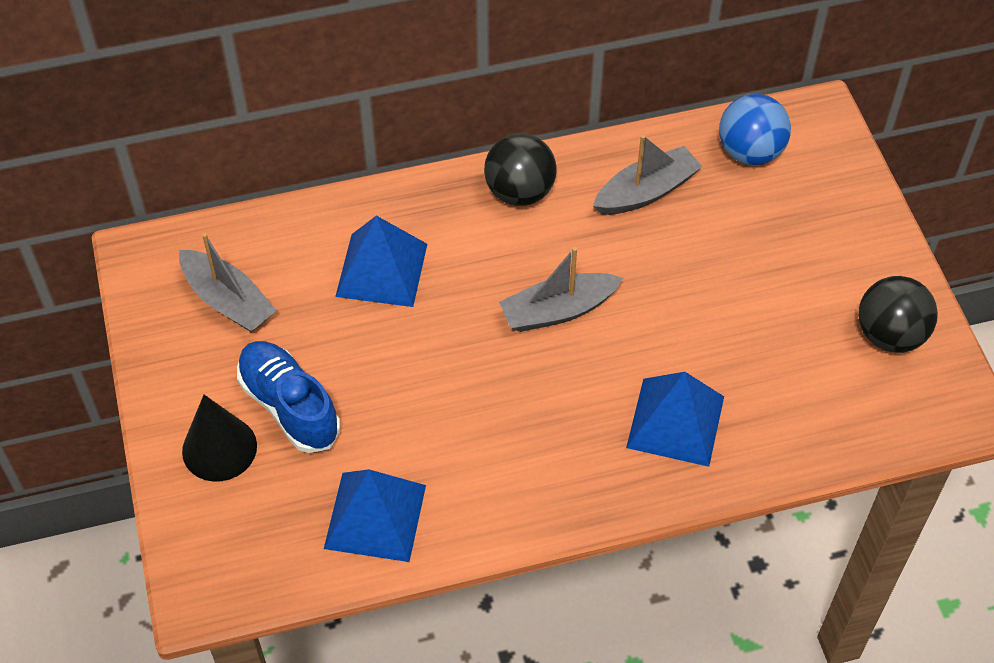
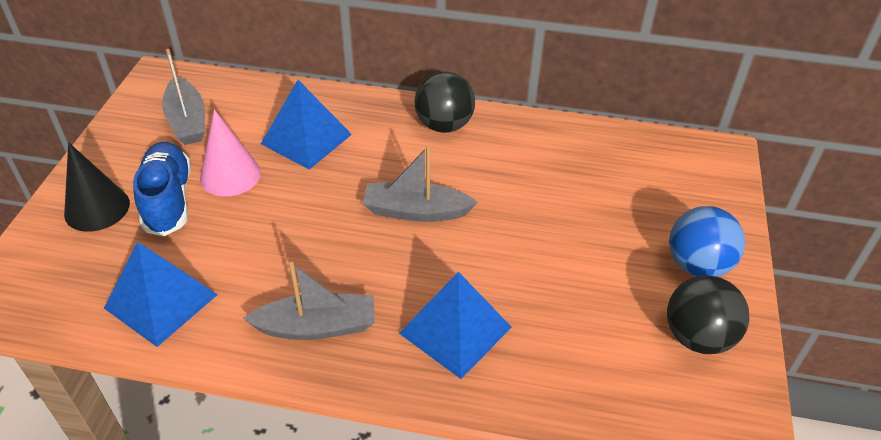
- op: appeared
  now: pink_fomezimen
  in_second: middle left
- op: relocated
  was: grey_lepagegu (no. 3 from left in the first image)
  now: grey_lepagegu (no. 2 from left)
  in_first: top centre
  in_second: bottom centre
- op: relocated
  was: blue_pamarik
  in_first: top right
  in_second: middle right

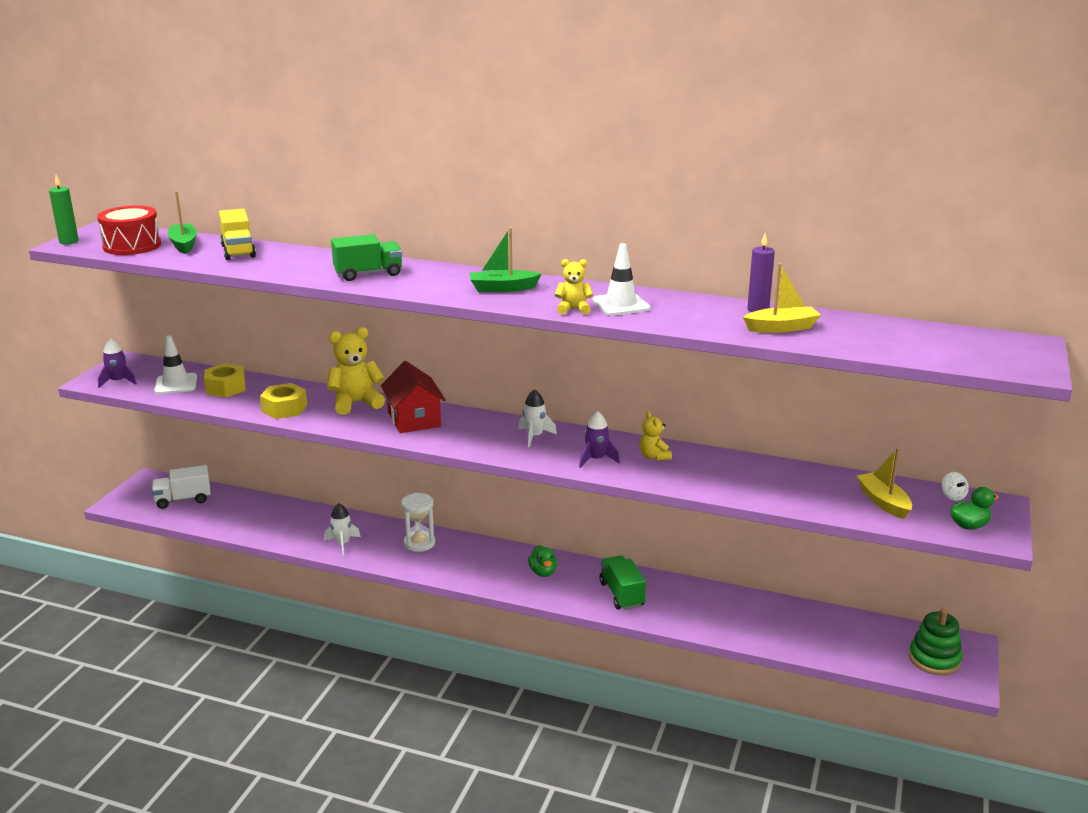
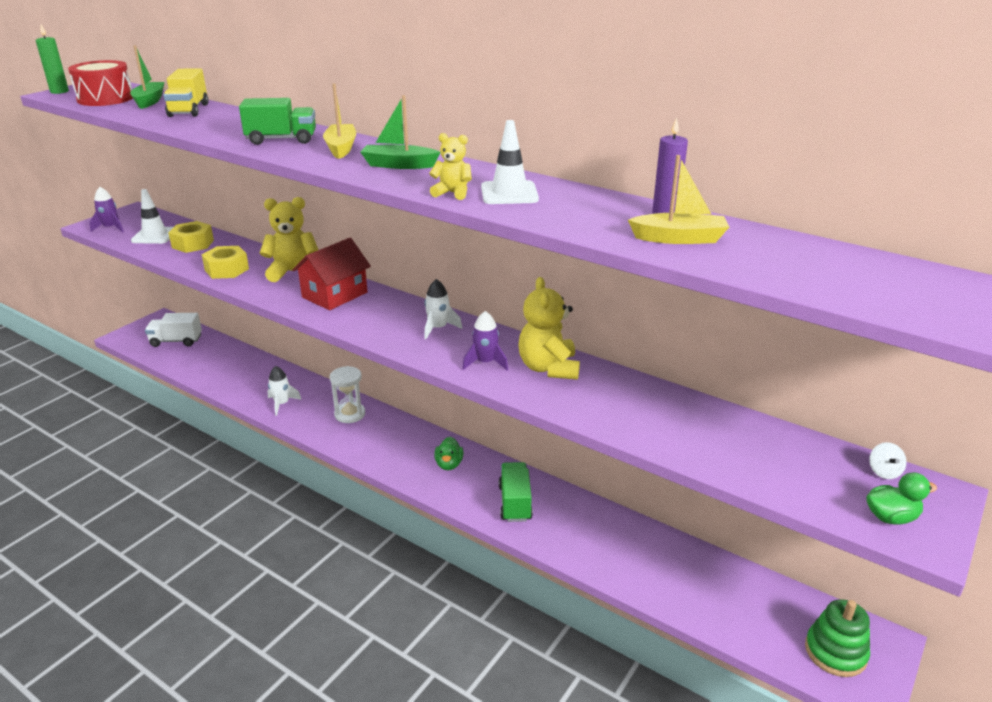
- op: relocated
  was: yellow_lepagegu (no. 2 from left in the first image)
  now: yellow_lepagegu (no. 1 from left)
  in_first: middle right
  in_second: top centre
- op: spun
  was: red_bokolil
  in_first: centre
  in_second: centre
  clockwise: 45
- op: size
  was: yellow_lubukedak (no. 3 from left)
  in_first: centre
  in_second: centre
  ratio: 1.79

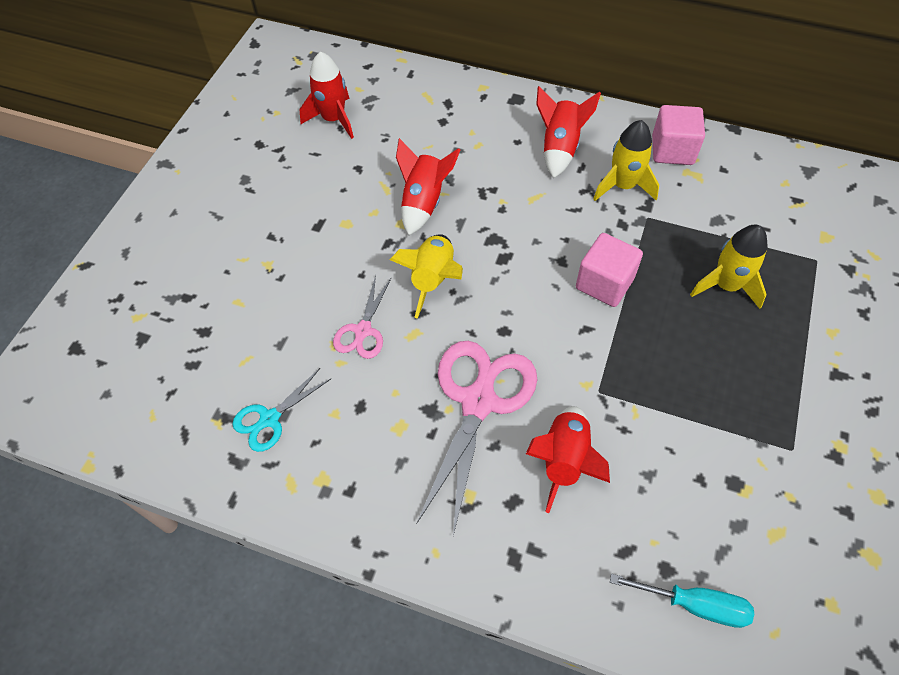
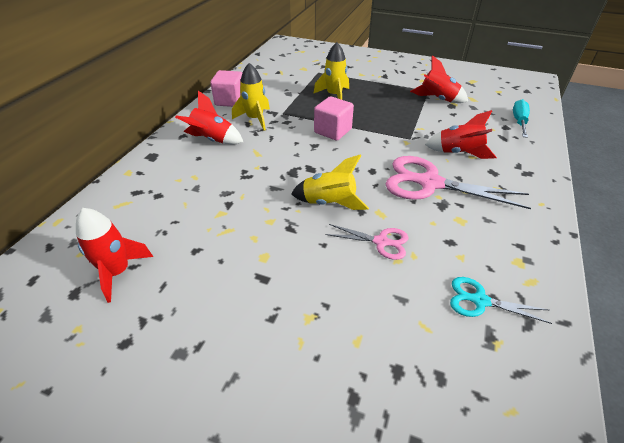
- op: relocated
  was: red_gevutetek (no. 2 from left in the first image)
  now: red_gevutetek (no. 3 from left)
  in_first: top centre
  in_second: top right
- op: spun
  was: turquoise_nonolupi
  in_first: middle left
  in_second: bottom right
  clockwise: 150

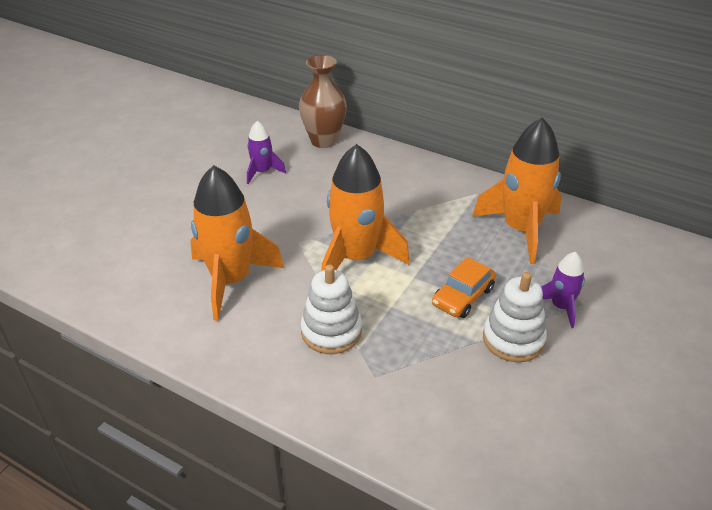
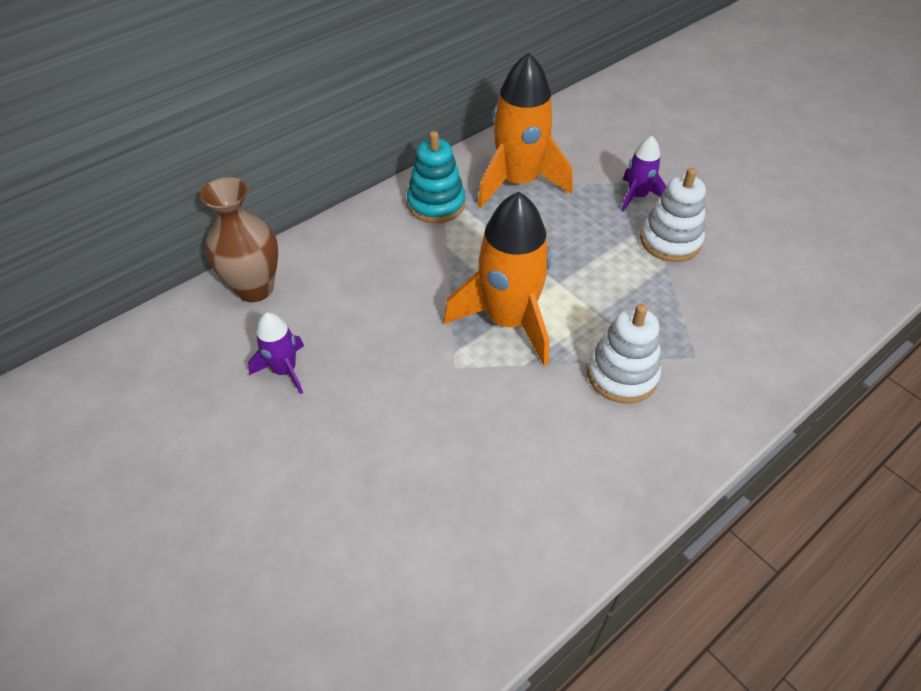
- op: missing
  was: orange_gevutetek (no. 1 from left)
  in_first: middle left
- op: missing
  was: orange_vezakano
  in_first: centre
- op: appeared
  now: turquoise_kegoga
  in_second: top centre

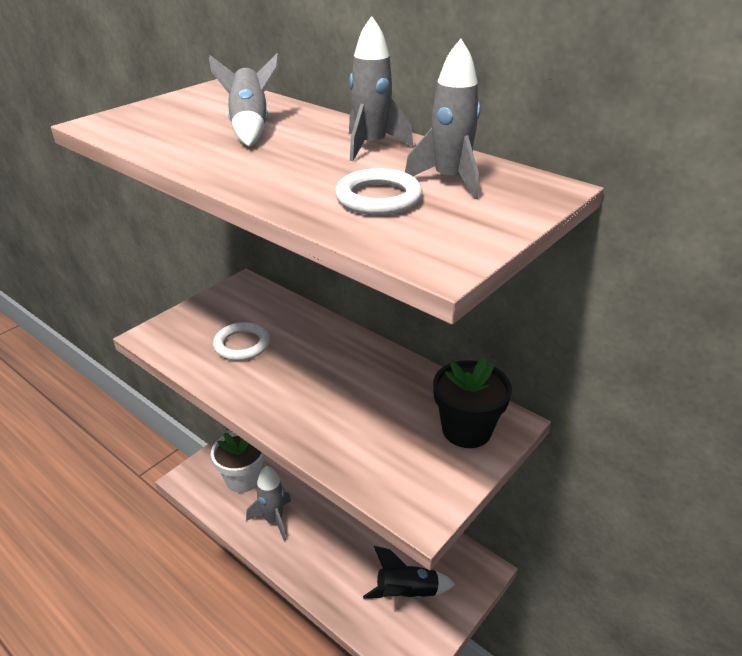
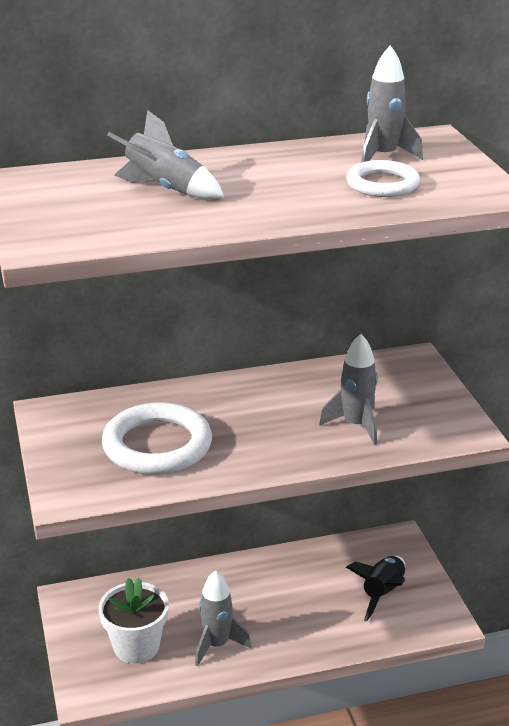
- op: missing
  was: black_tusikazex
  in_first: centre
- op: relocated
  was: grey_gevutetek (no. 3 from left)
  in_first: top centre
  in_second: middle right
- op: size
  was: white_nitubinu (no. 1 from left)
  in_first: middle left
  in_second: middle left
  ratio: 1.63

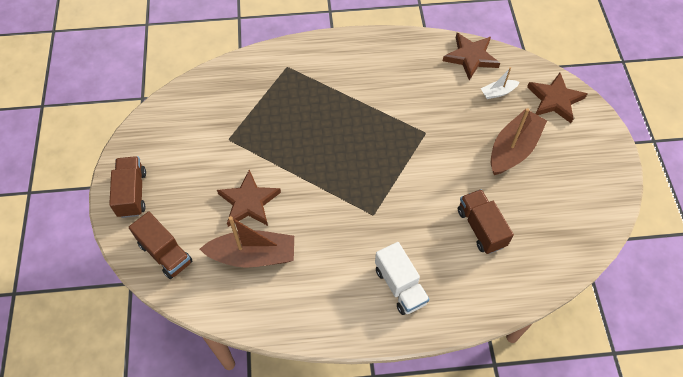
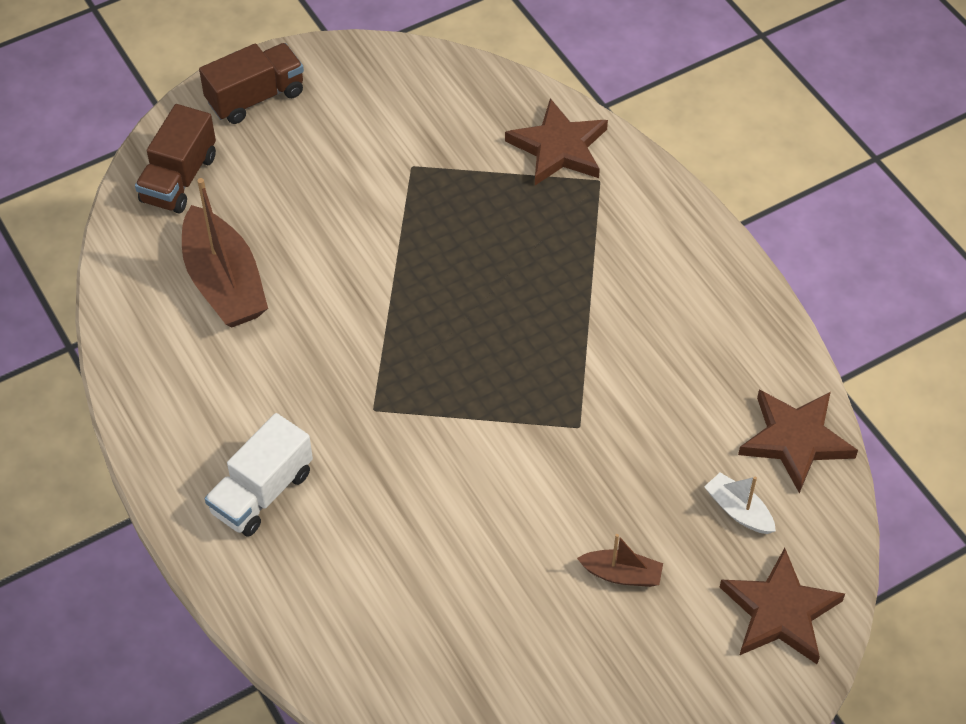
- op: missing
  was: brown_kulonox (no. 3 from left)
  in_first: middle right
- op: relocated
  was: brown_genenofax (no. 1 from left)
  in_first: centre
  in_second: top centre
- op: size
  was: brown_lepagegu (no. 2 from left)
  in_first: middle right
  in_second: bottom centre
  ratio: 0.5

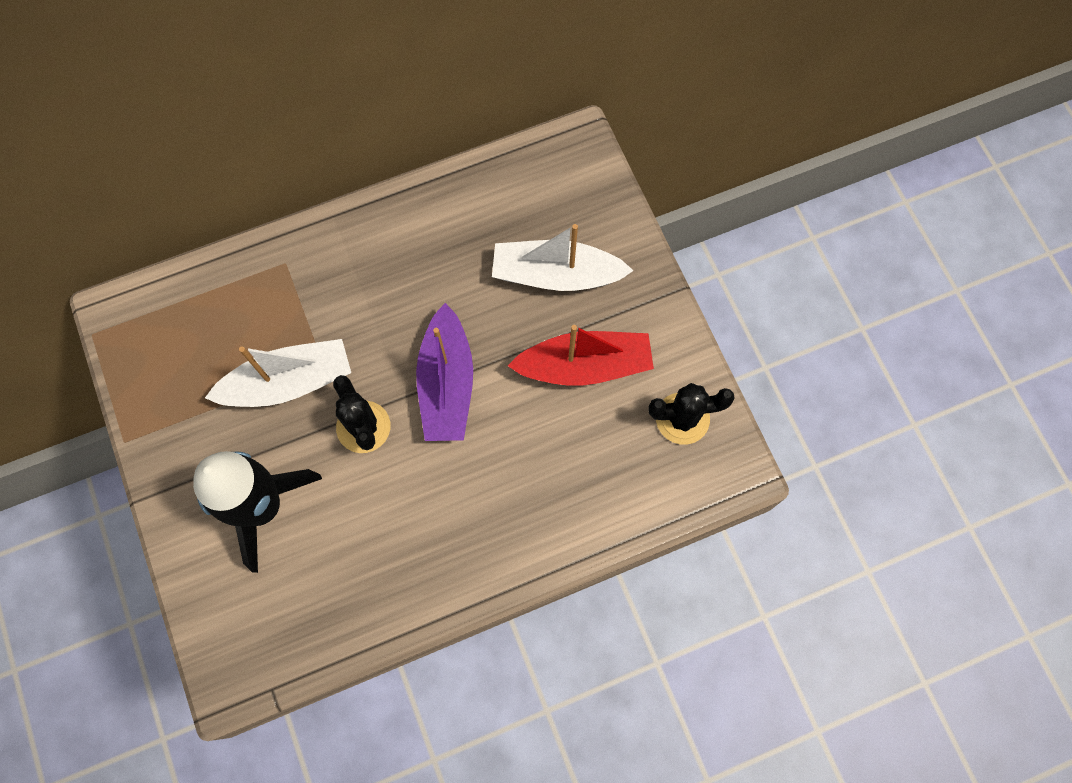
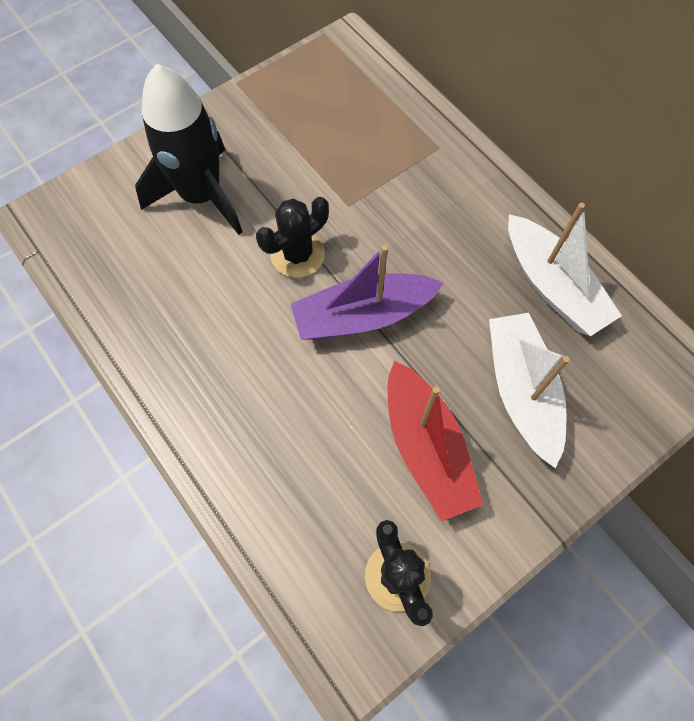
- op: relocated
  was: white_lepagegu (no. 1 from left in the first image)
  now: white_lepagegu (no. 2 from left)
  in_first: middle left
  in_second: middle right

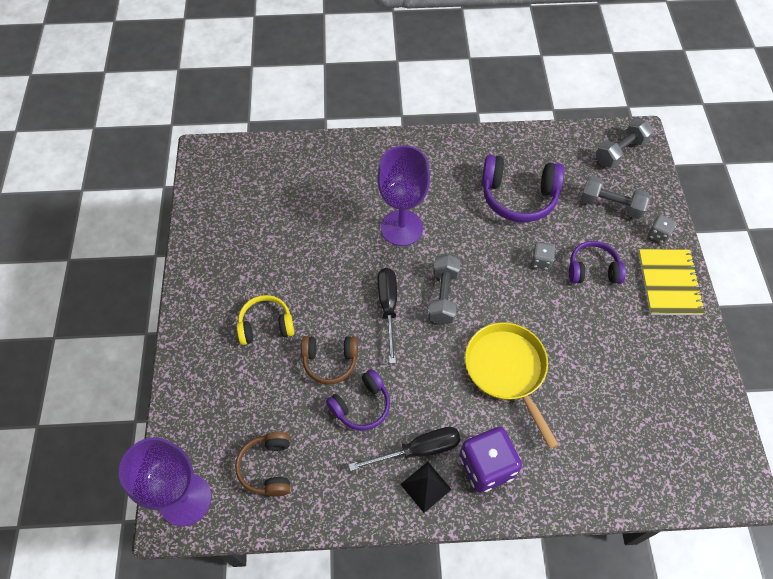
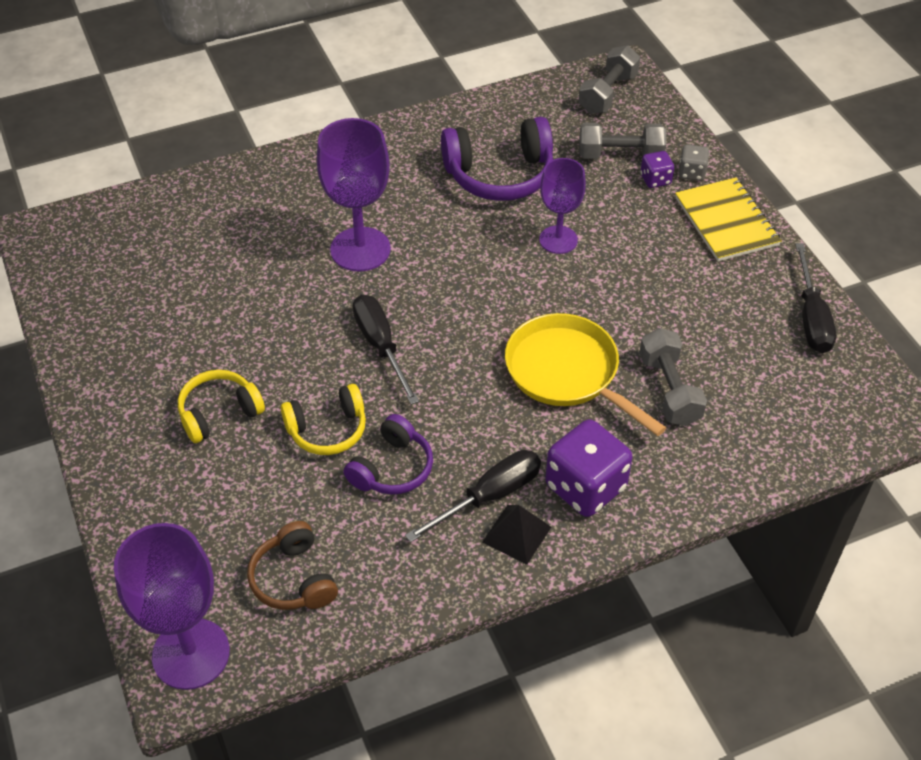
- op: missing
  was: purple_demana (no. 3 from left)
  in_first: middle right
- op: appeared
  now: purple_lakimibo (no. 2 from left)
  in_second: top right
- op: appeared
  now: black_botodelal (no. 3 from left)
  in_second: middle right
- op: relocated
  was: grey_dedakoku (no. 1 from left in the first image)
  now: grey_dedakoku (no. 3 from left)
  in_first: centre
  in_second: middle right
- op: exchanged
  was: grey_lakimibo (no. 1 from left)
  now: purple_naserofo (no. 3 from left)
  in_first: middle right
  in_second: top centre
- op: colour
  was: brown_demana (no. 2 from left)
  now: yellow_demana (no. 2 from left)
  in_first: centre
  in_second: centre

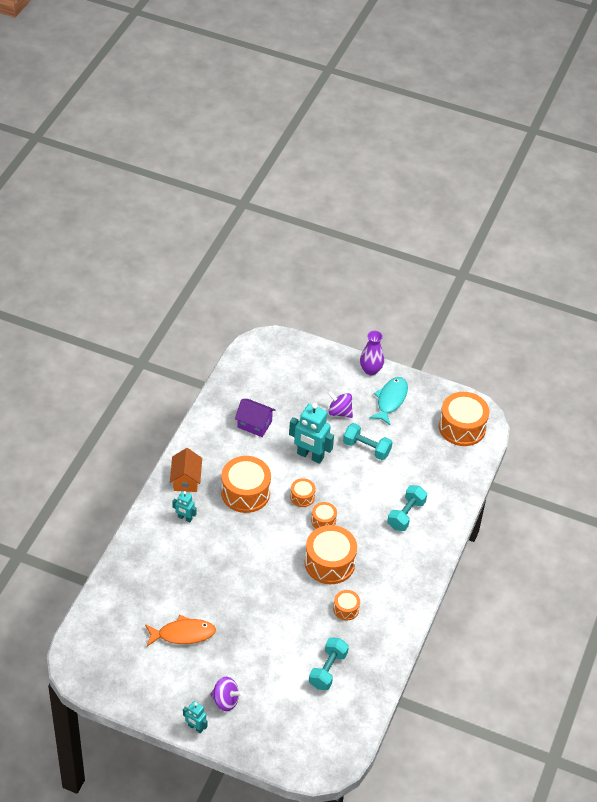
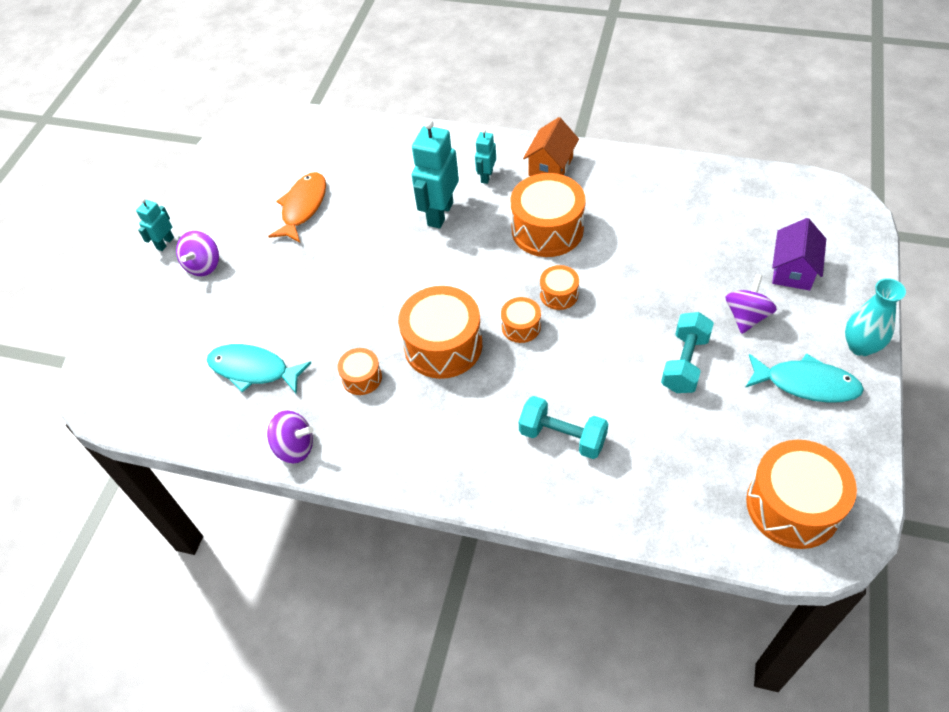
- op: appeared
  now: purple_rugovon (no. 2 from left)
  in_second: middle left
- op: relocated
  was: purple_bokolil
  in_first: centre
  in_second: middle right
- op: relocated
  was: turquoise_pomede (no. 3 from left in the first image)
  now: turquoise_pomede (no. 2 from left)
  in_first: centre
  in_second: top centre
- op: exchanged
  was: turquoise_dedakoku (no. 1 from left)
  now: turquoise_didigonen (no. 1 from left)
  in_first: bottom centre
  in_second: middle left
- op: colour
  was: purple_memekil
  now: turquoise_memekil
  in_first: centre
  in_second: middle right
- op: spun
  was: orange_didigonen
  in_first: bottom left
  in_second: top left
  clockwise: -150
- op: spun
  was: orange_bokolil
  in_first: middle left
  in_second: top centre
  clockwise: -60

